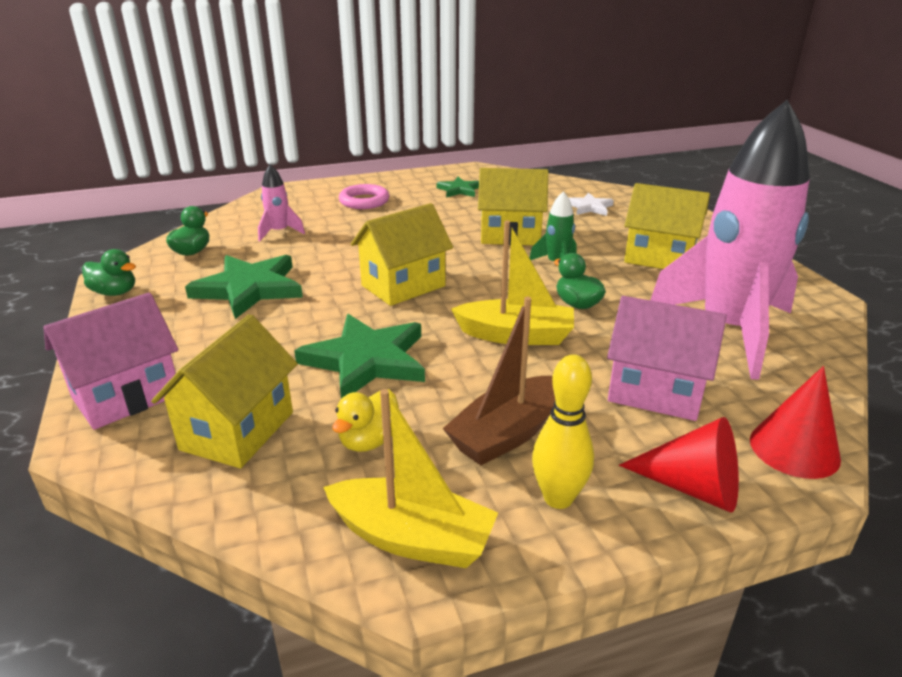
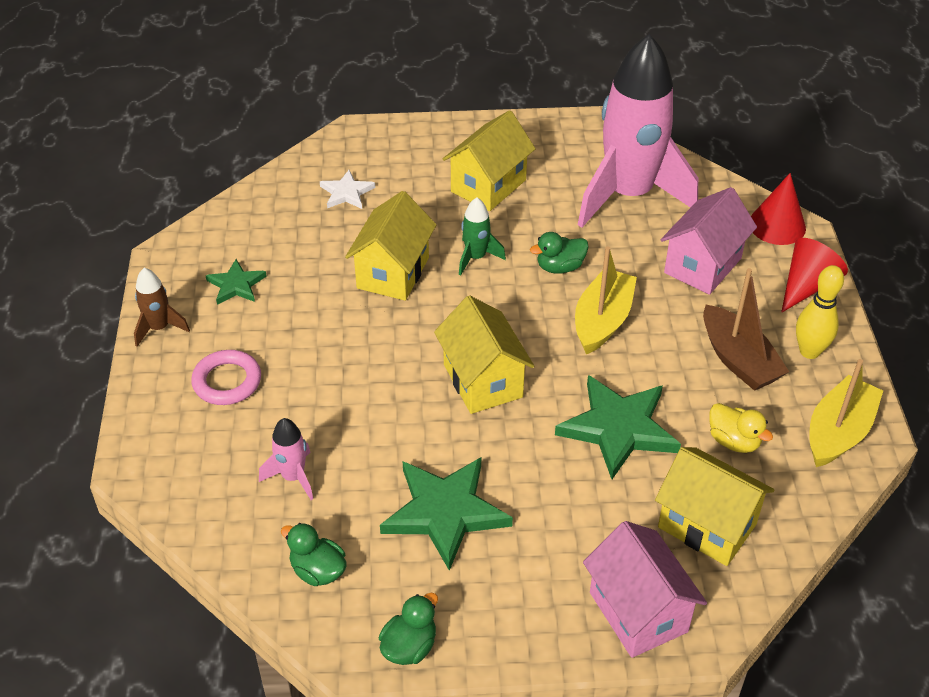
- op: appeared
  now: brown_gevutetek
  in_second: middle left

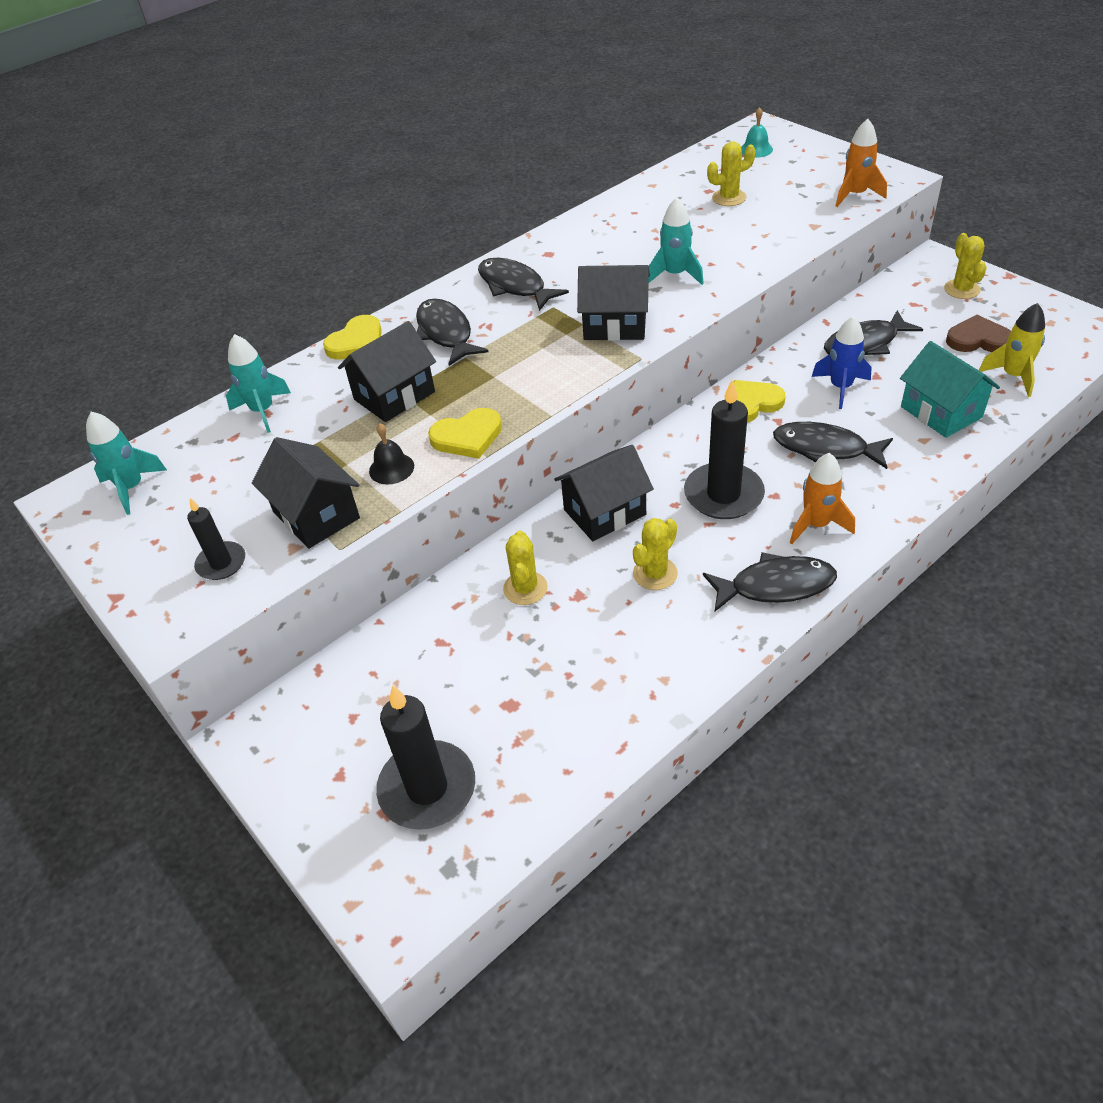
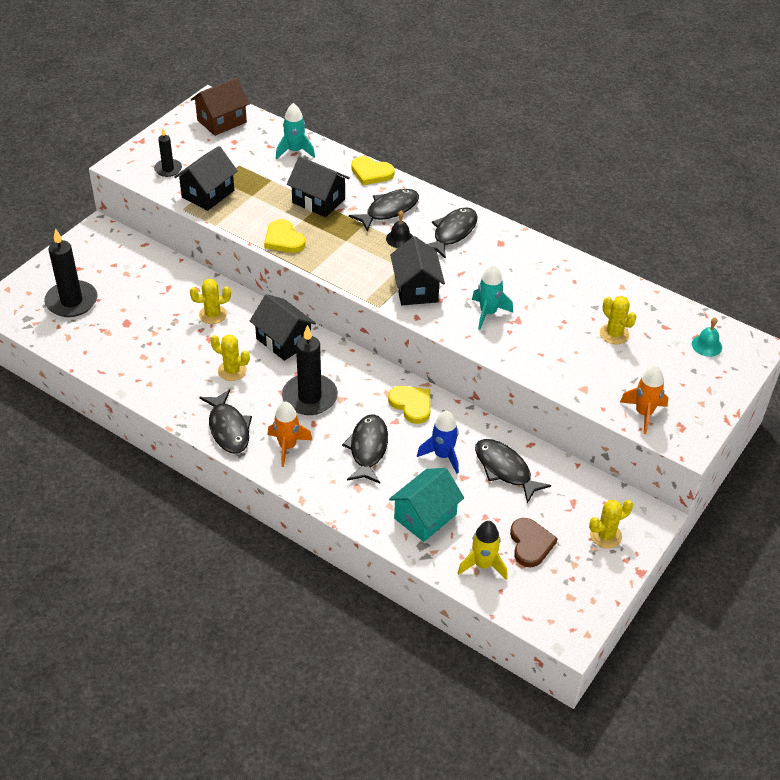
- op: relocated
  was: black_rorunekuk
  in_first: centre
  in_second: top centre
- op: exchanged
  was: turquoise_gevutetek (no. 1 from left)
  now: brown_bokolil
  in_first: middle left
  in_second: top left

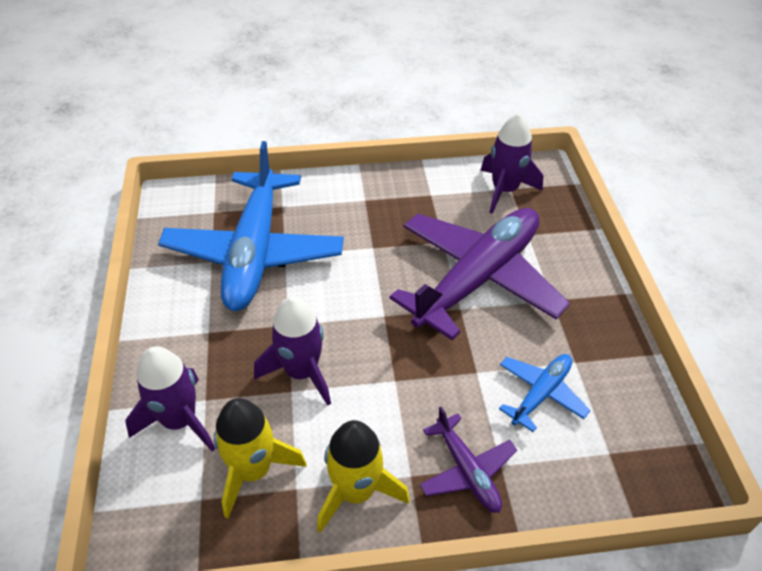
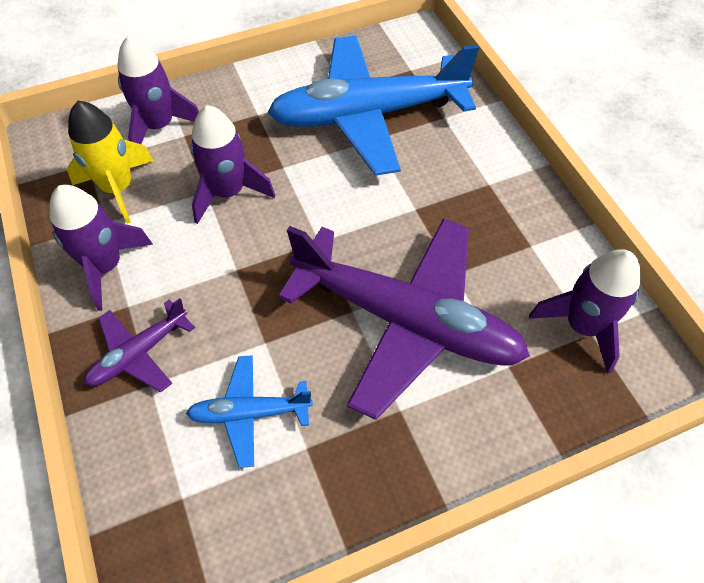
- op: colour
  was: yellow_gevutetek (no. 2 from left)
  now: purple_gevutetek (no. 1 from left)
  in_first: bottom centre
  in_second: middle left
- op: spun
  was: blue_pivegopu (no. 2 from left in the first image)
  in_first: bottom right
  in_second: bottom centre
  clockwise: 150

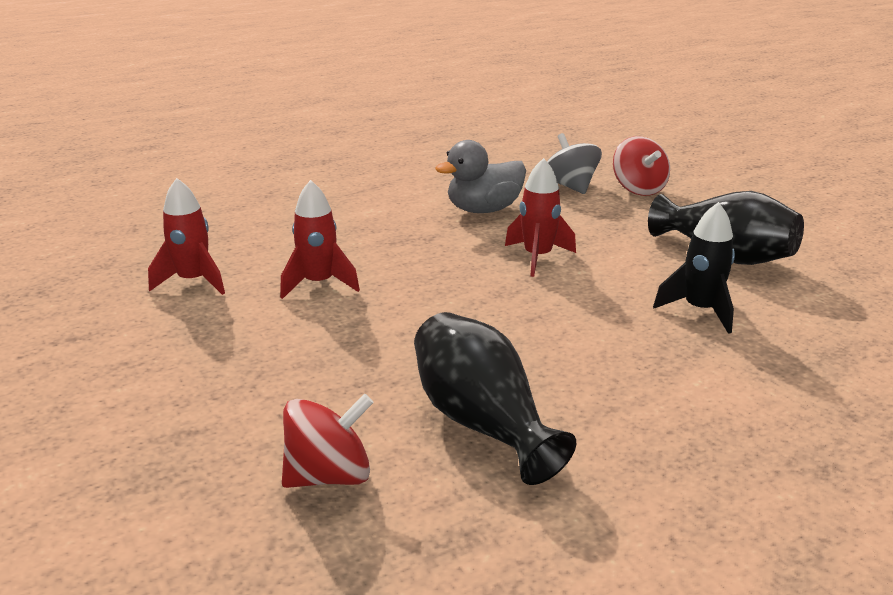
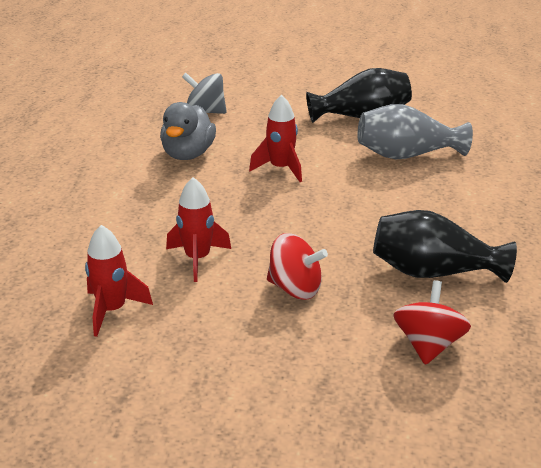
- op: relocated
  was: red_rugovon (no. 2 from left in the first image)
  now: red_rugovon (no. 1 from left)
  in_first: top right
  in_second: centre
- op: exchanged
  was: black_gevutetek
  now: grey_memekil
  in_first: middle right
  in_second: top right

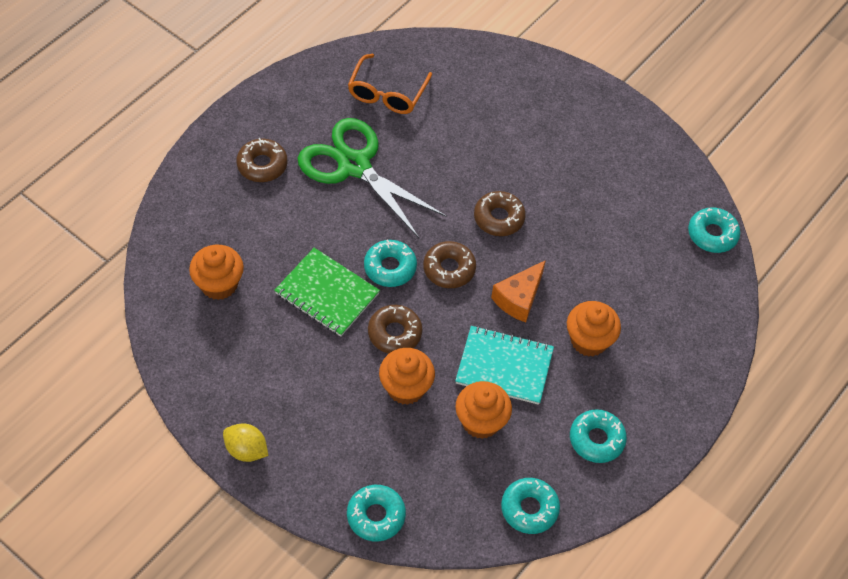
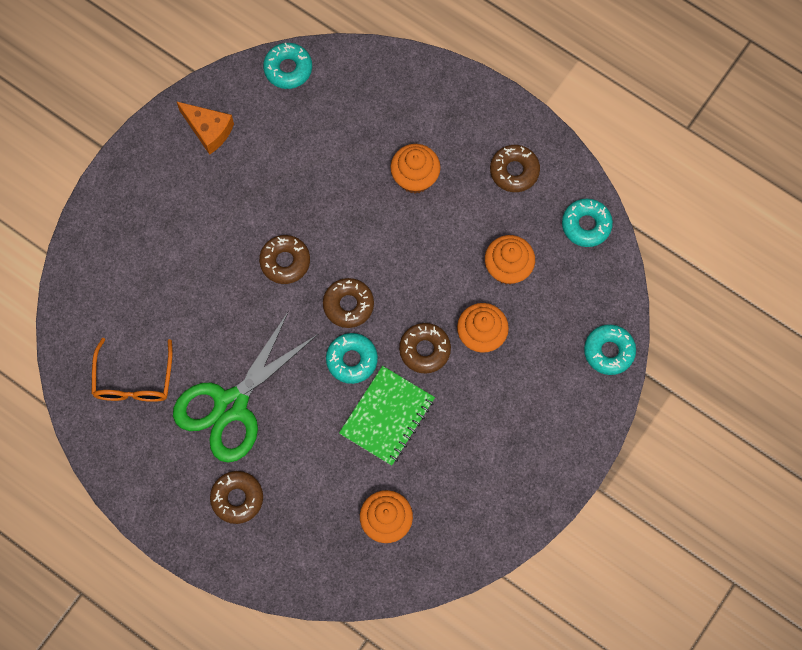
- op: missing
  was: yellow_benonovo
  in_first: bottom left
- op: missing
  was: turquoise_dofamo
  in_first: centre
- op: relocated
  was: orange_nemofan
  in_first: centre
  in_second: top left
- op: colour
  was: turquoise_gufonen (no. 4 from left)
  now: brown_gufonen (no. 5 from left)
  in_first: bottom right
  in_second: top centre
- op: spun
  was: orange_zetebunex
  in_first: top centre
  in_second: middle left
  clockwise: 75

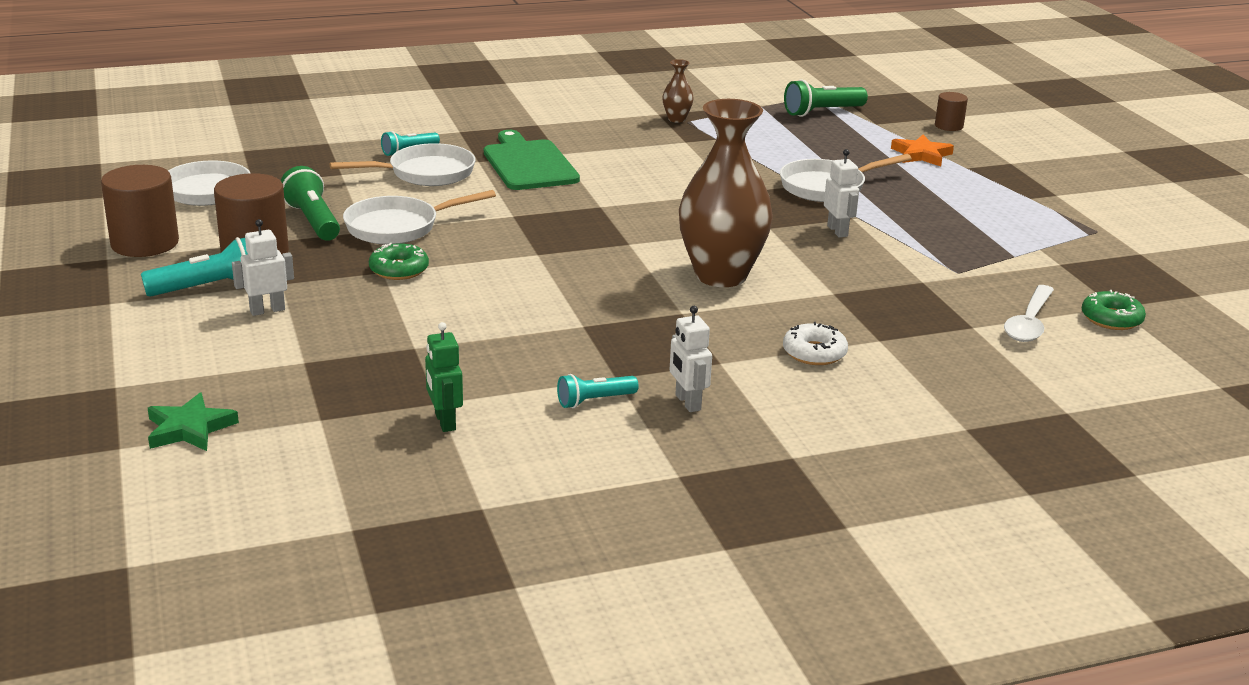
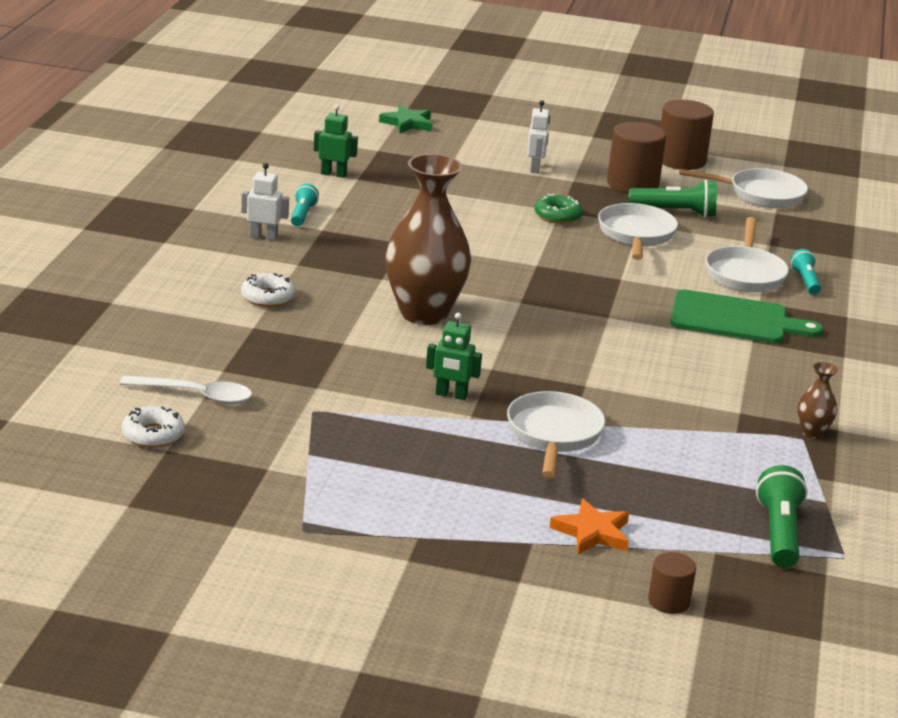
- op: missing
  was: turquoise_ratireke (no. 1 from left)
  in_first: middle left
- op: colour
  was: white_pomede (no. 3 from left)
  now: green_pomede (no. 2 from left)
  in_first: top right
  in_second: centre
- op: colour
  was: green_gufonen (no. 2 from left)
  now: white_gufonen (no. 1 from left)
  in_first: middle right
  in_second: middle left
- op: spun
  was: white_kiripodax
  in_first: middle right
  in_second: middle left
  clockwise: 135

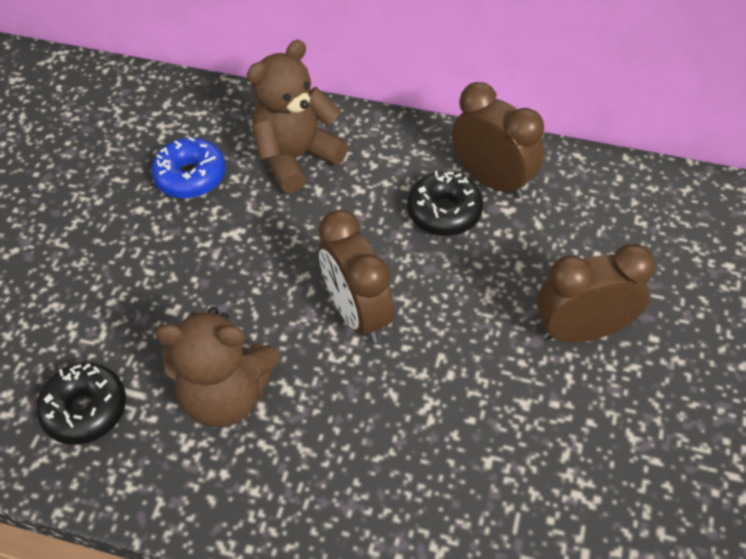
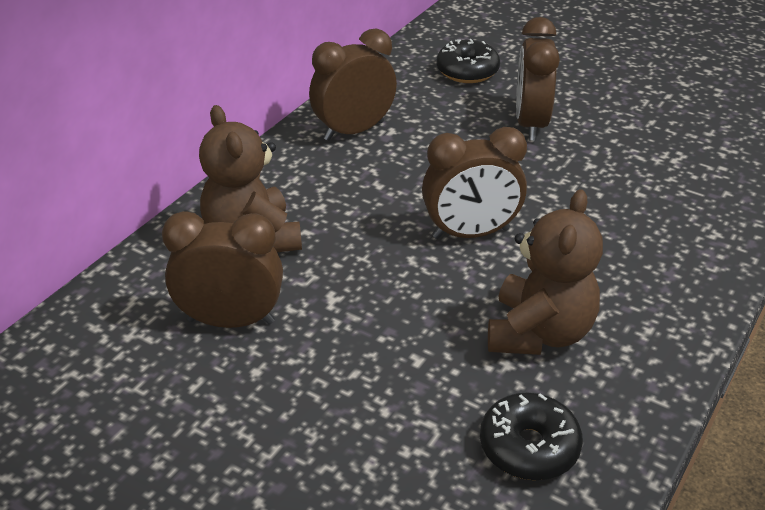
- op: relocated
  was: black_gufonen (no. 2 from left in the first image)
  now: black_gufonen (no. 1 from left)
  in_first: centre
  in_second: top centre
- op: exchanged
  was: blue_gufonen
  now: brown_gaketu (no. 1 from left)
  in_first: top left
  in_second: middle left

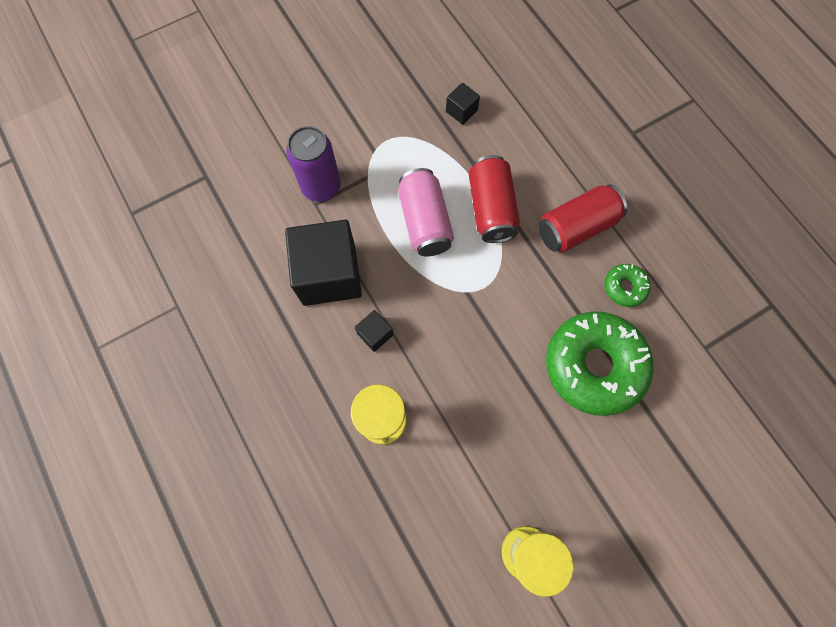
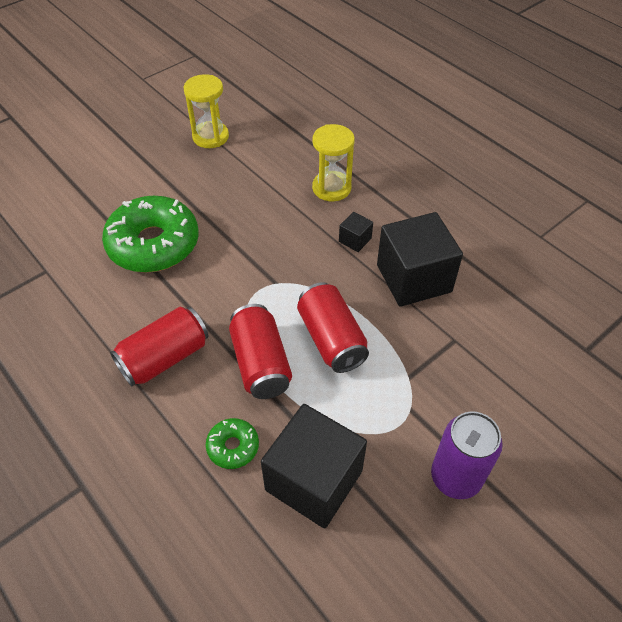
- op: relocated
  was: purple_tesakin
  in_first: top centre
  in_second: bottom right
- op: relocated
  was: green_gufonen (no. 2 from left)
  in_first: middle right
  in_second: bottom centre
- op: colour
  was: pink_tesakin
  now: red_tesakin (no. 3 from left)
  in_first: centre
  in_second: centre
- op: size
  was: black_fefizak (no. 3 from left in the first image)
  in_first: top centre
  in_second: bottom centre
  ratio: 2.3

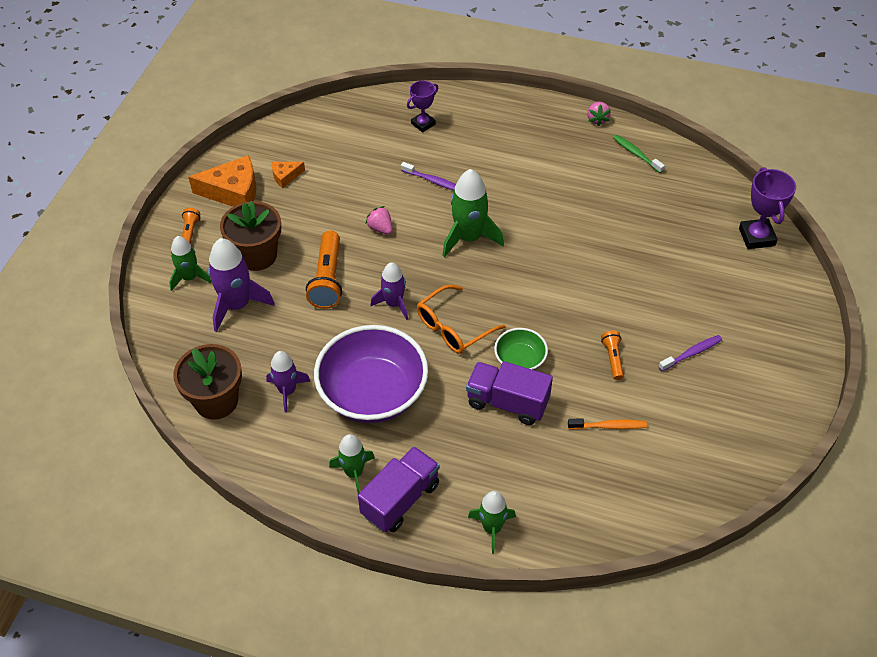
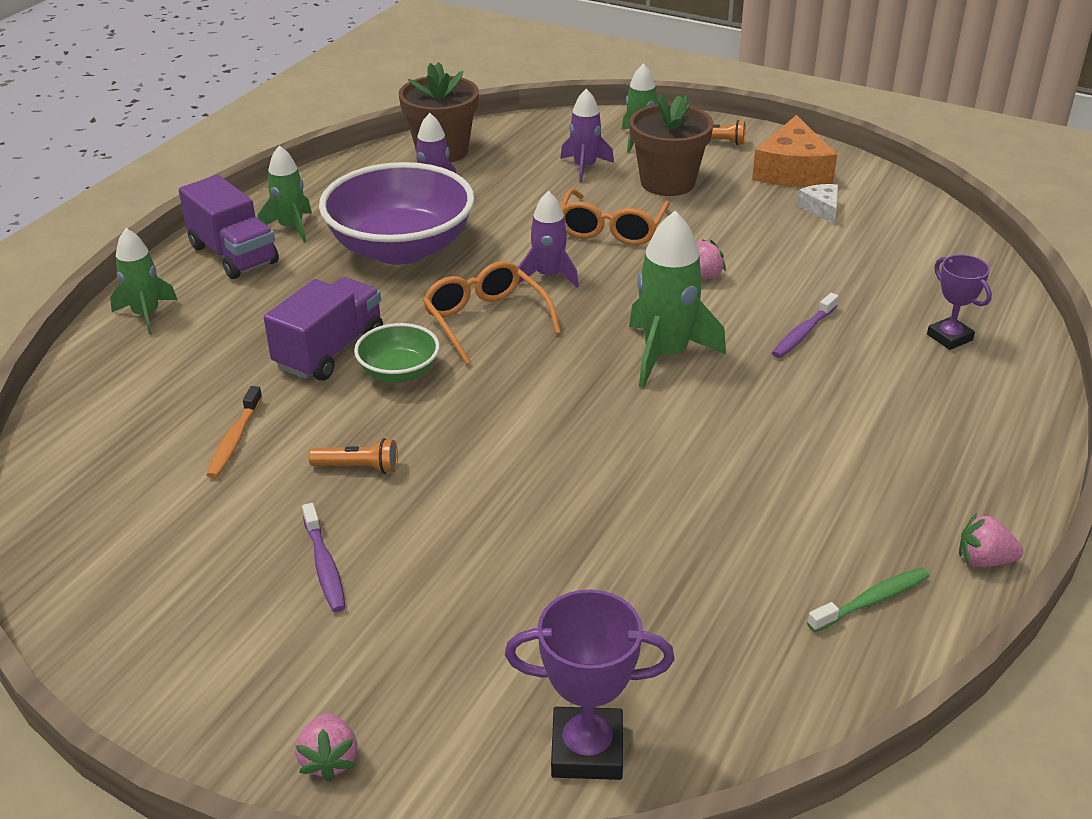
- op: appeared
  now: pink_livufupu (no. 1 from left)
  in_second: bottom left
- op: exchanged
  was: orange_ratireke (no. 2 from left)
  now: orange_zetebunex (no. 2 from left)
  in_first: centre
  in_second: top centre
- op: colour
  was: orange_nemofan (no. 2 from left)
  now: white_nemofan
  in_first: top left
  in_second: top right
- op: size
  was: purple_gevutetek (no. 1 from left in the first image)
  in_first: middle left
  in_second: top centre
  ratio: 0.64

